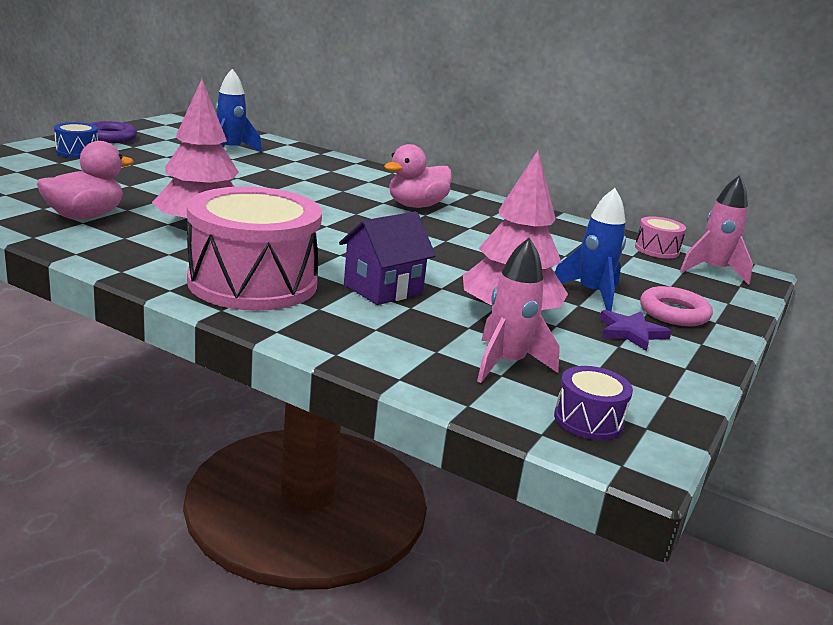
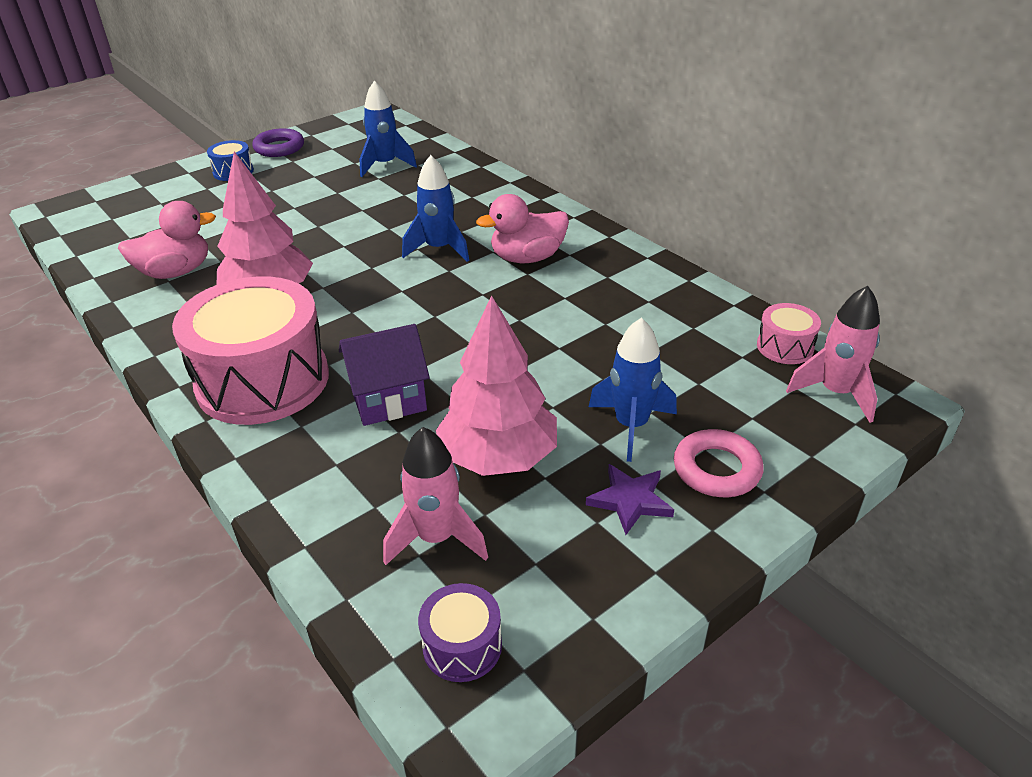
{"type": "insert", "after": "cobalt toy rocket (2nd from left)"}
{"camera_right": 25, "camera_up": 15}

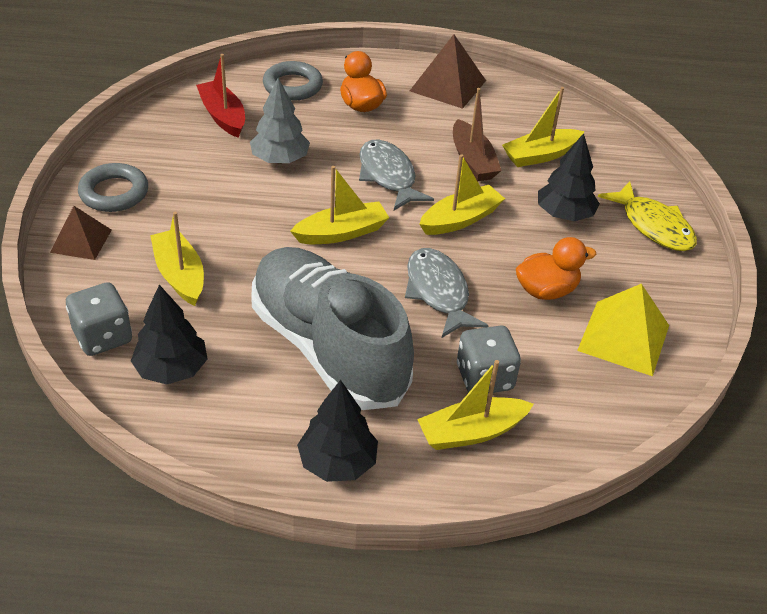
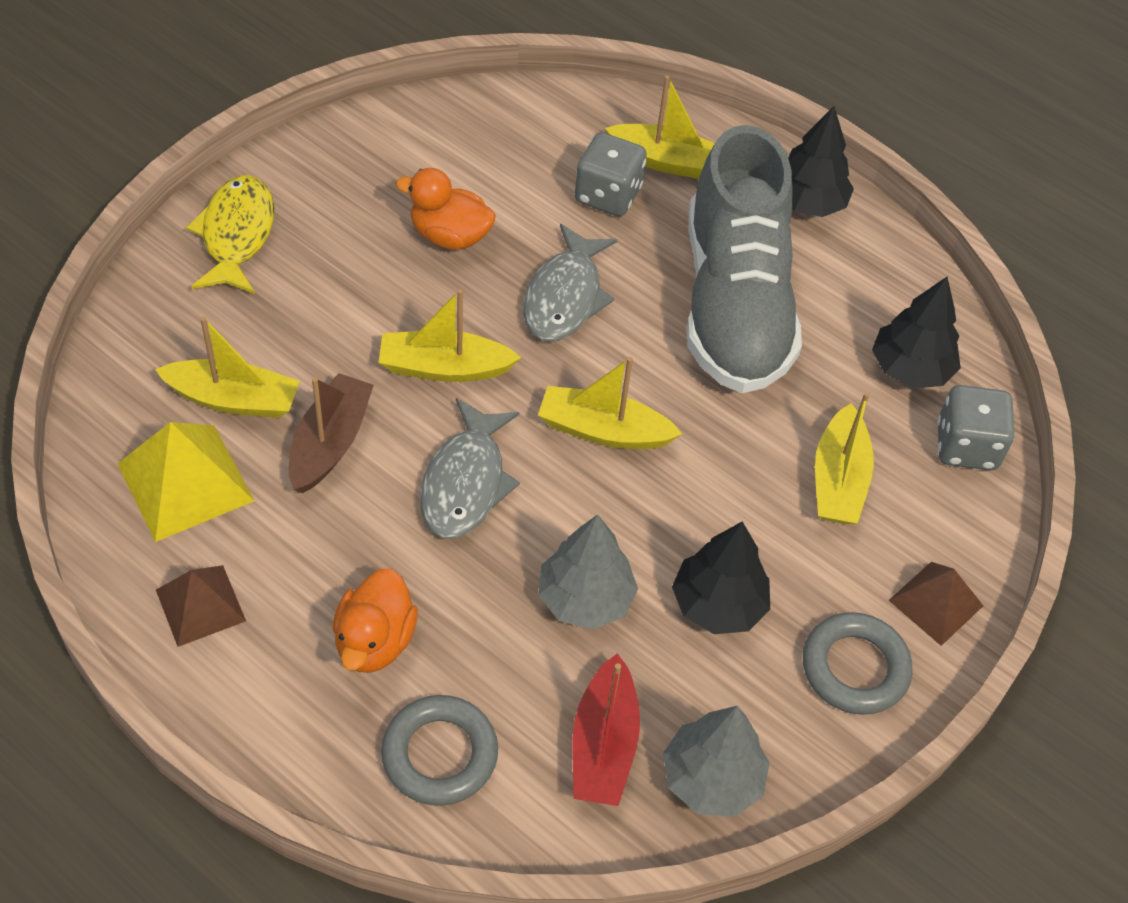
{"type": "resize", "before": "dark brown pyramid (2nd from left in the first image)", "scale": 0.65}
{"type": "move", "before": "black tree (3rd from left in the first image)", "after": "black tree (1st from left)"}
{"type": "move", "before": "yellow pyramid"}
{"type": "insert", "after": "ash-grey tree (2nd from left)"}
{"camera_right": -145, "camera_up": 10}

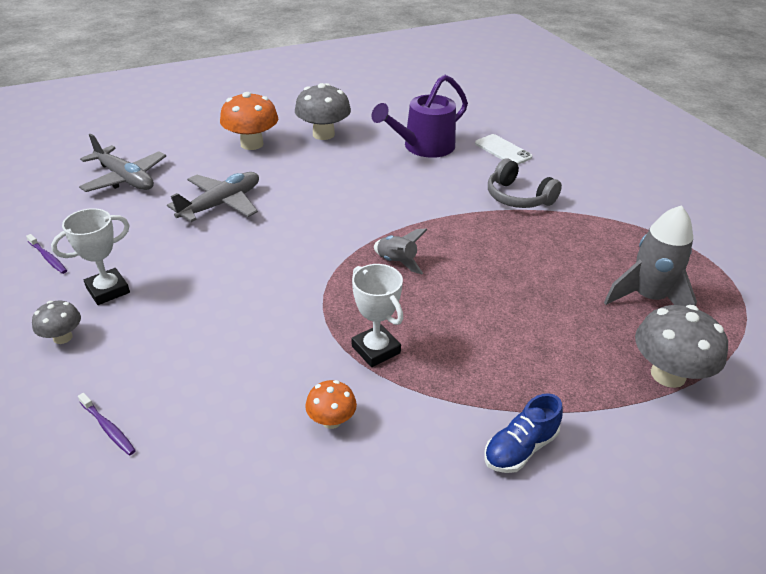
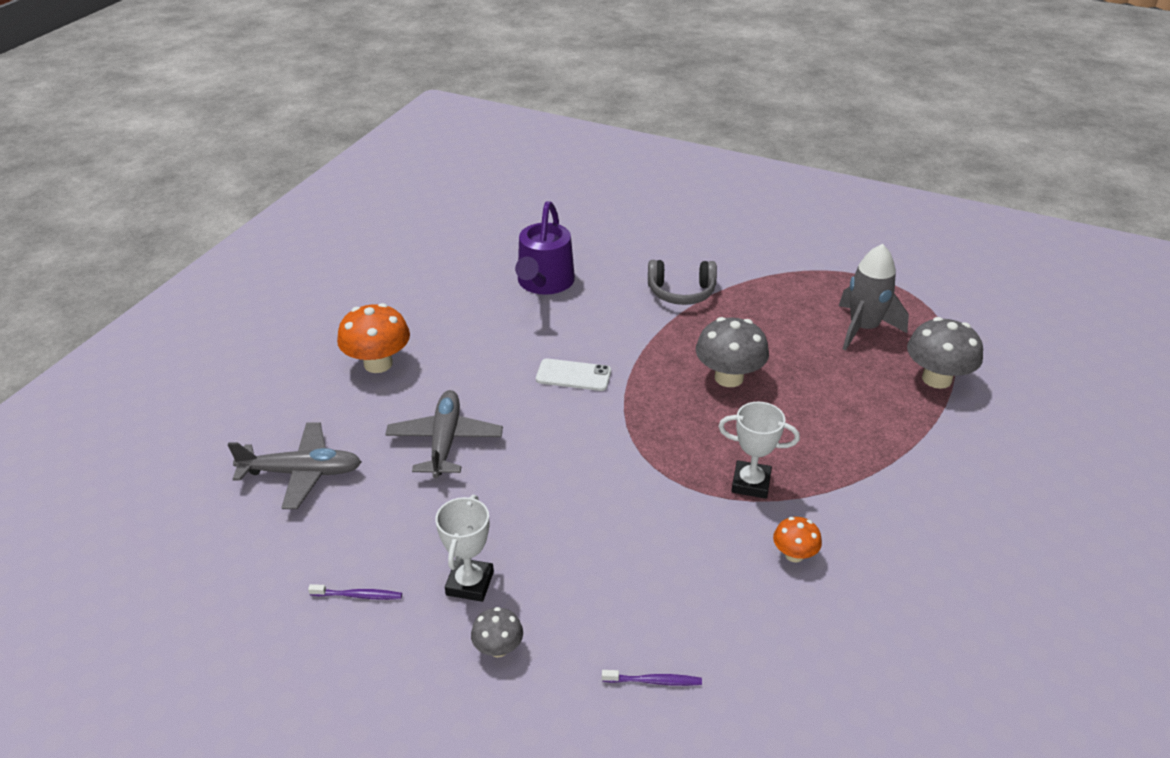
{"type": "move", "before": "ash-grey fungus (2nd from left)"}
{"type": "move", "before": "snow-white smartphone"}
{"type": "delete", "before": "ash-grey toy rocket (1st from left)"}
{"type": "delete", "before": "cobalt lace-up shoe"}
{"camera_right": -40, "camera_up": 0}

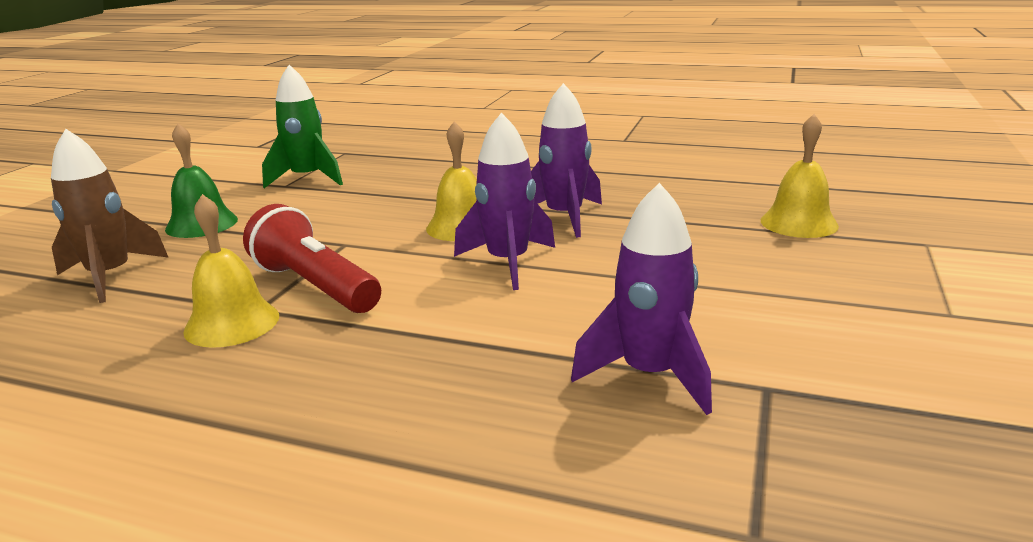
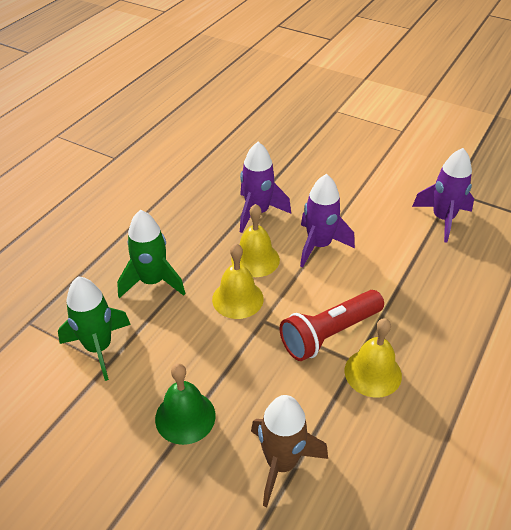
{"type": "move", "before": "yellow hand bell (3rd from left in the first image)", "after": "yellow hand bell (1st from left)"}
{"type": "insert", "after": "emerald toy rocket (2nd from left)"}
{"camera_right": -80, "camera_up": 20}

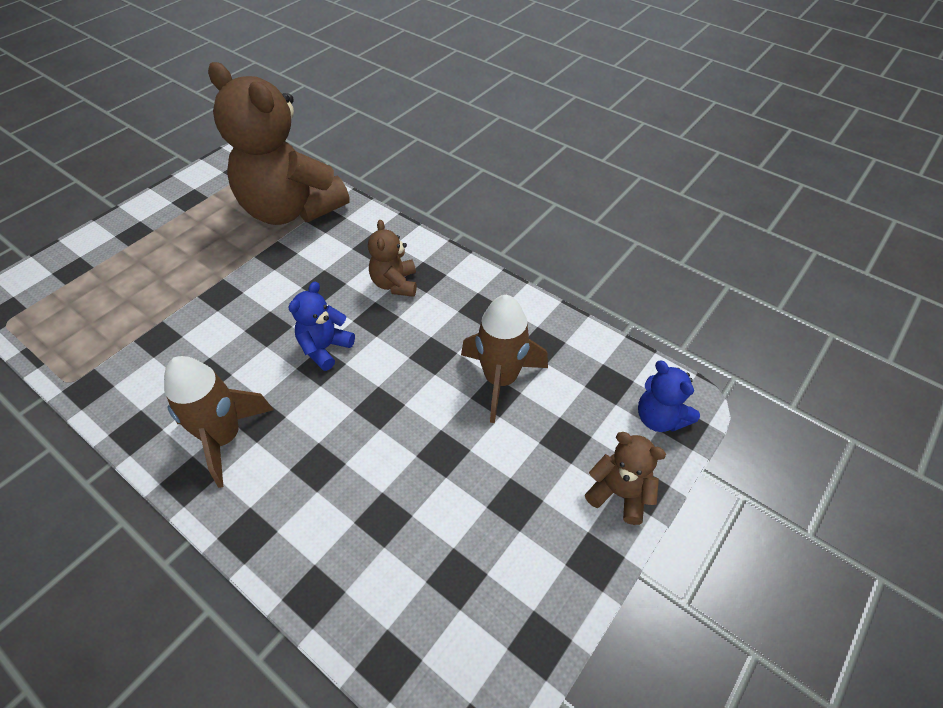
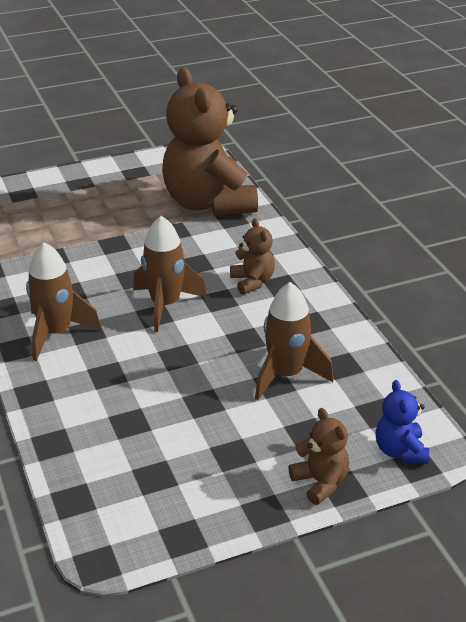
{"type": "rotate", "before": "dark brown teddy (2nd from left)", "turn": 135}
{"type": "replace", "before": "cobalt teddy (1st from left)", "after": "dark brown toy rocket (2nd from left)"}
{"camera_right": 30, "camera_up": -15}

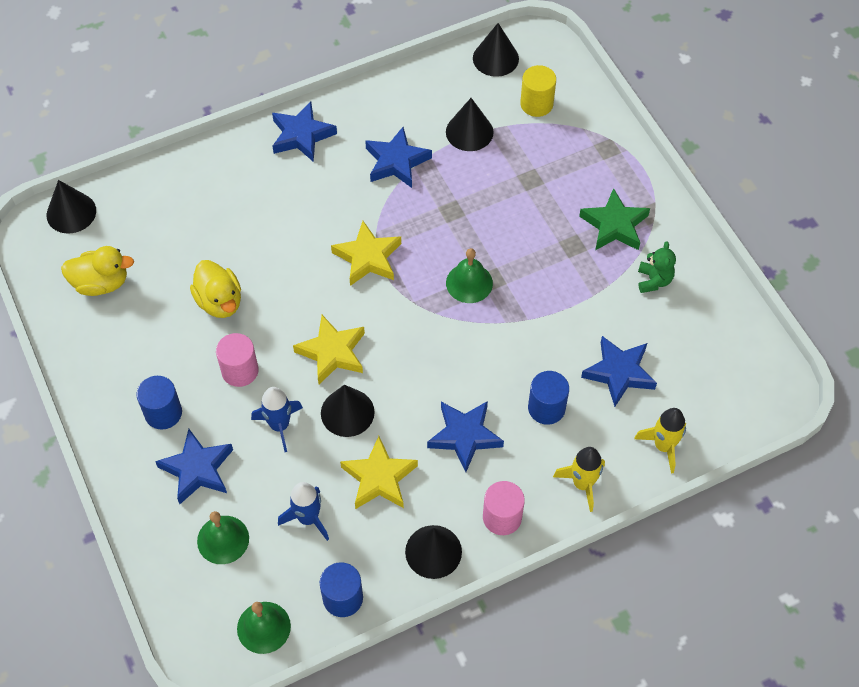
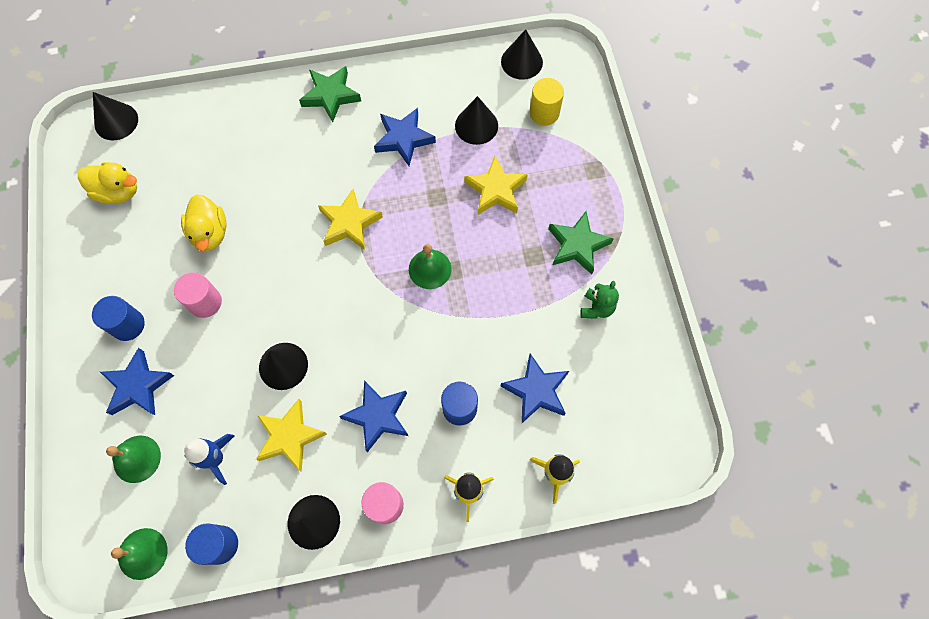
{"type": "recolor", "before": "cobalt star shape (2nd from left)", "after": "emerald star shape (1st from left)"}
{"type": "move", "before": "yellow star shape (1st from left in the first image)", "after": "yellow star shape (3rd from left)"}
{"type": "delete", "before": "cobalt toy rocket (1st from left)"}
{"camera_right": 15, "camera_up": 10}

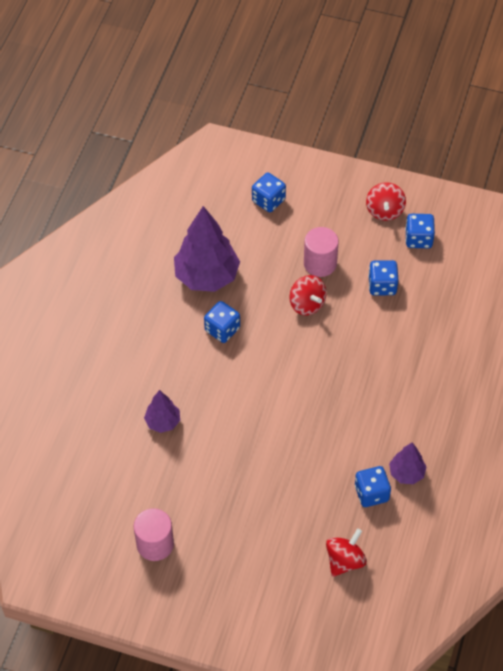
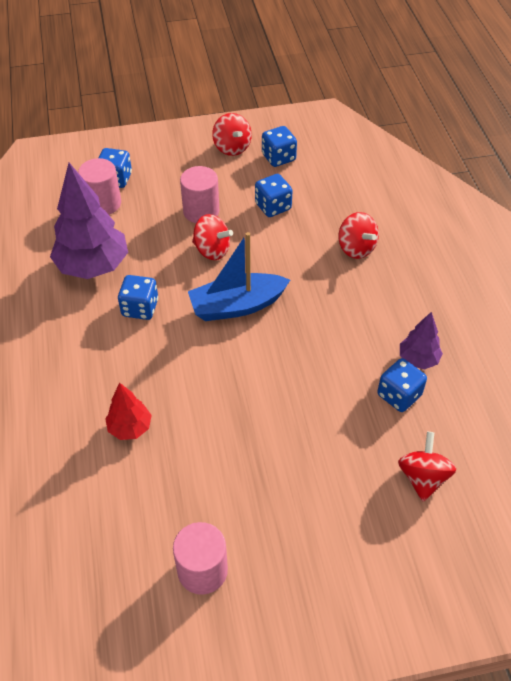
{"type": "recolor", "before": "purple tree (1st from left)", "after": "crimson tree"}
{"type": "insert", "after": "rose-pink solid cylinder (1st from left)"}
{"type": "insert", "after": "crimson whirligig (3rd from left)"}
{"type": "insert", "after": "cobalt boat"}
{"camera_right": -30, "camera_up": -5}

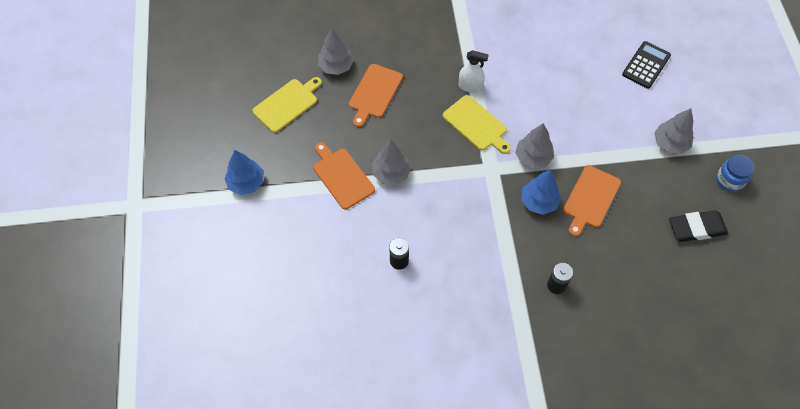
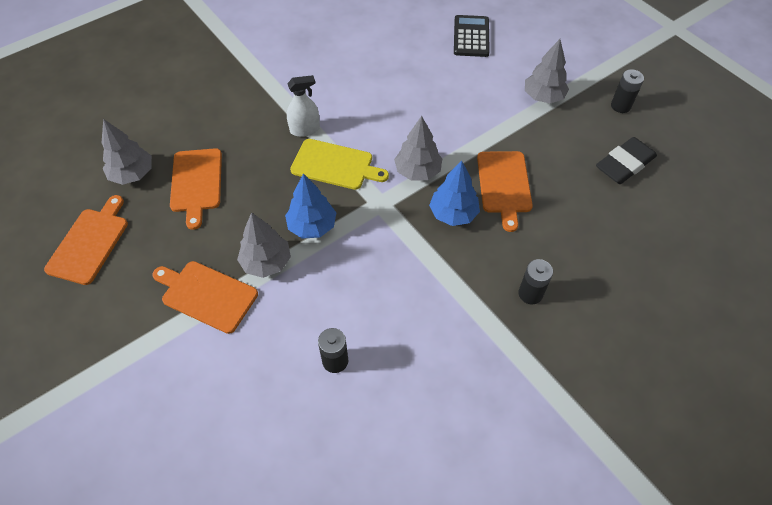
{"type": "recolor", "before": "yellow cutting board (1st from left)", "after": "orange cutting board (1st from left)"}
{"type": "move", "before": "cobalt tree (1st from left)"}
{"type": "replace", "before": "cobalt jam jar", "after": "black battery (3rd from left)"}
{"camera_right": -30, "camera_up": -5}

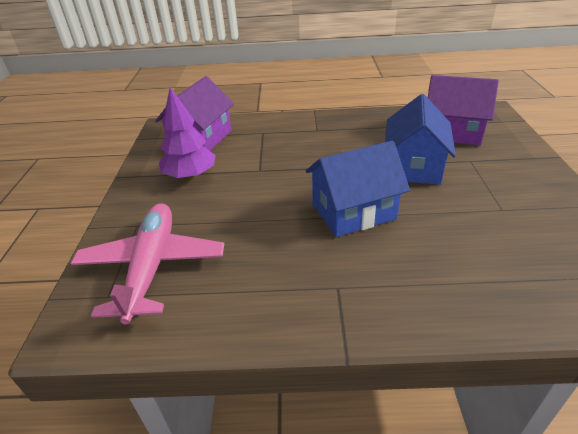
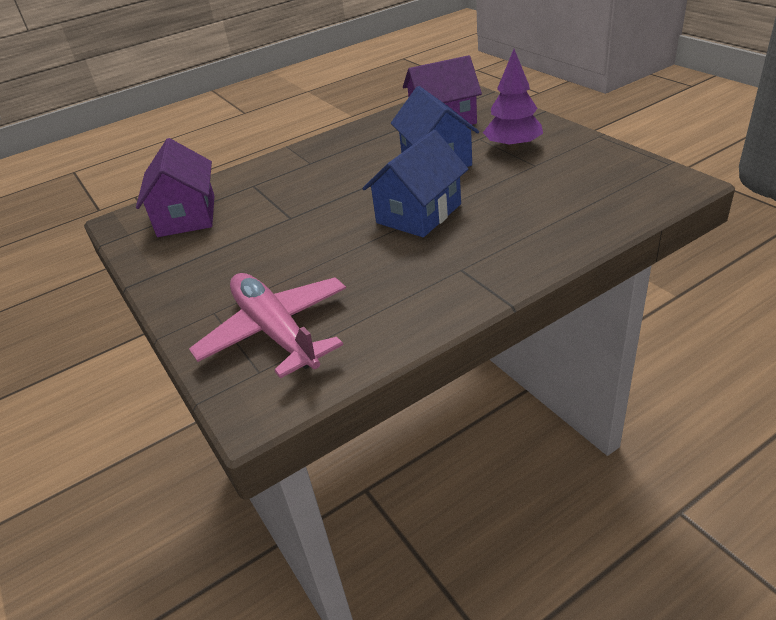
{"type": "move", "before": "purple tree"}
{"camera_right": -30, "camera_up": 0}

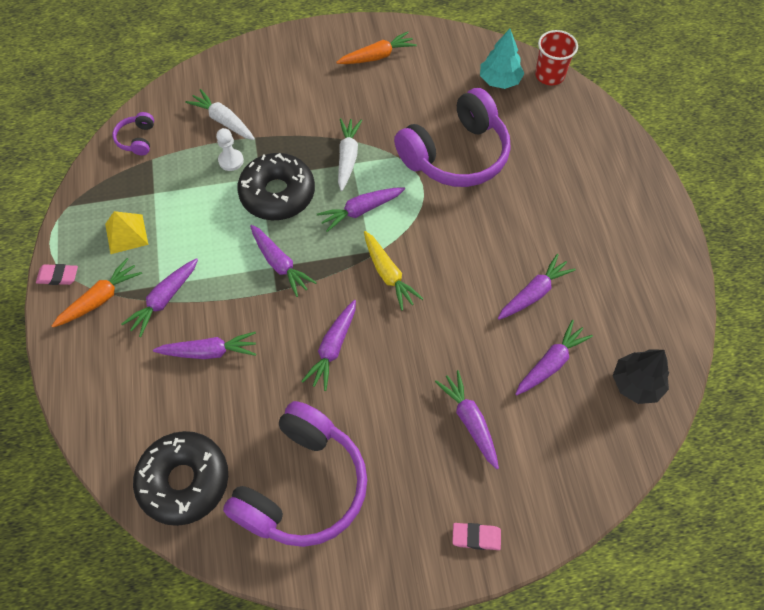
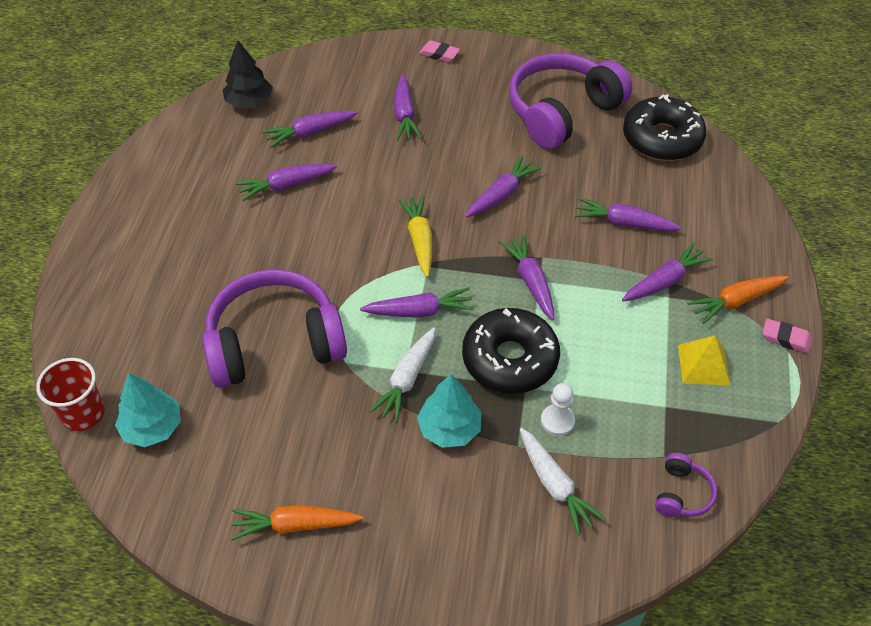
{"type": "insert", "after": "teal tree (2nd from left)"}
{"camera_right": -160, "camera_up": -10}

